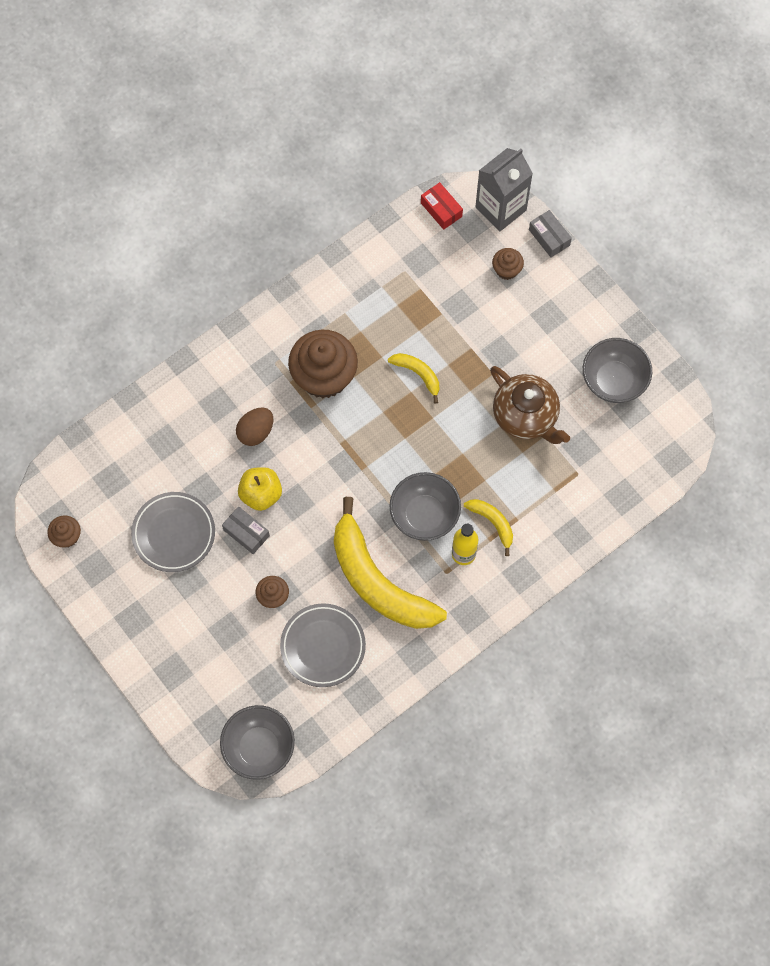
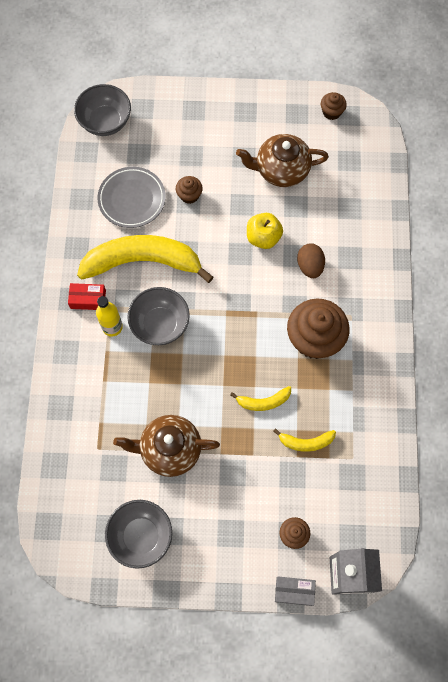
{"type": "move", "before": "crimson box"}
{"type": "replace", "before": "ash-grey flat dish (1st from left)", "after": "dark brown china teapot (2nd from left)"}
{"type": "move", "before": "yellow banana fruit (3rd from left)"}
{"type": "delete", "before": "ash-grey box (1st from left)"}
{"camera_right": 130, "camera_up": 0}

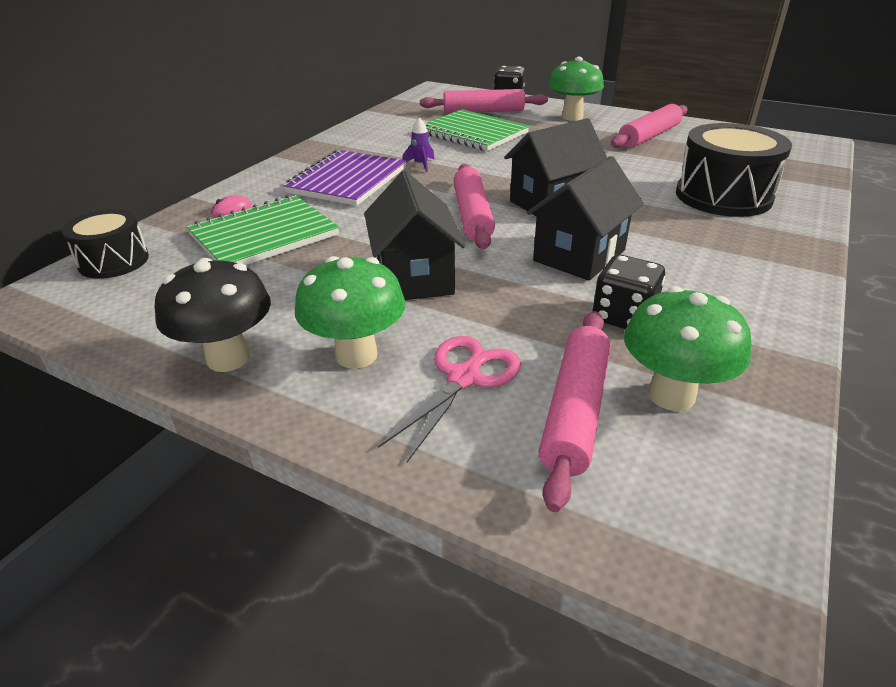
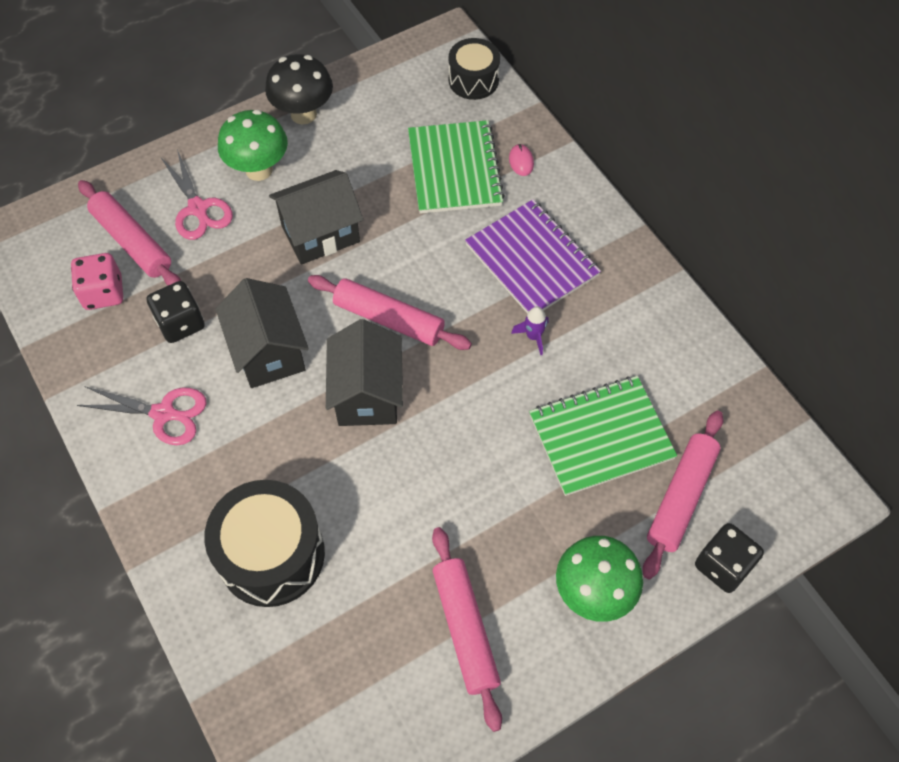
{"type": "rotate", "before": "black toy house (1st from left in the first image)", "turn": -45}
{"type": "replace", "before": "emerald fungus (3rd from left)", "after": "rose-pink dice"}
{"type": "insert", "after": "rose-pink pair of scissors (1st from left)"}
{"camera_right": 120, "camera_up": 25}

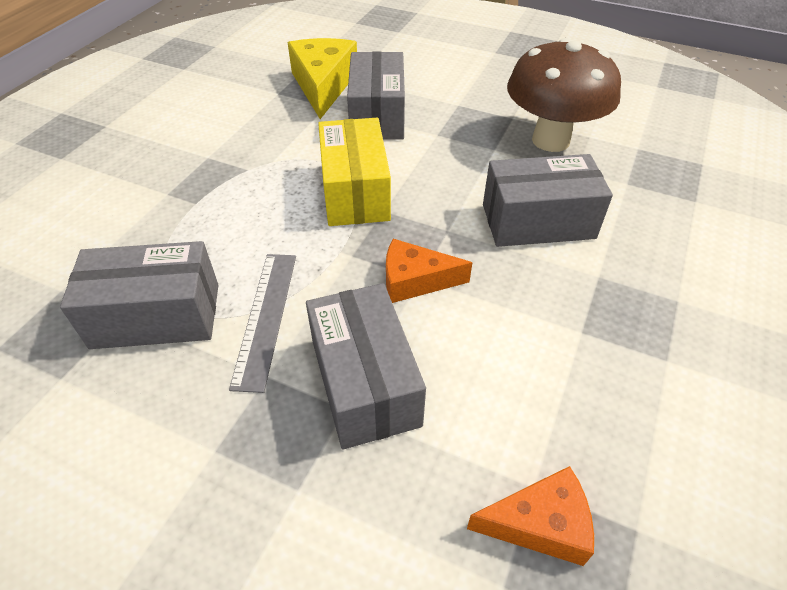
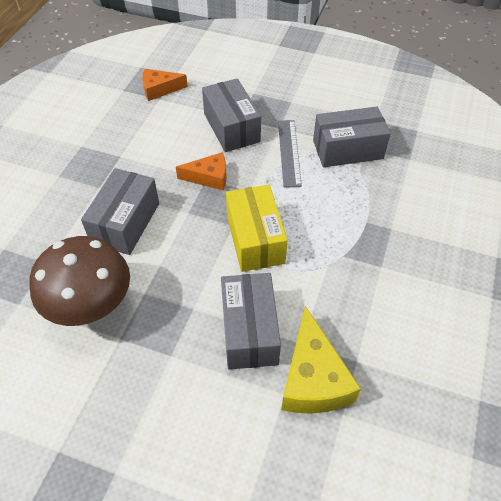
{"type": "rotate", "before": "ash-grey box (4th from left in the first image)", "turn": -60}
{"camera_right": 175, "camera_up": 5}

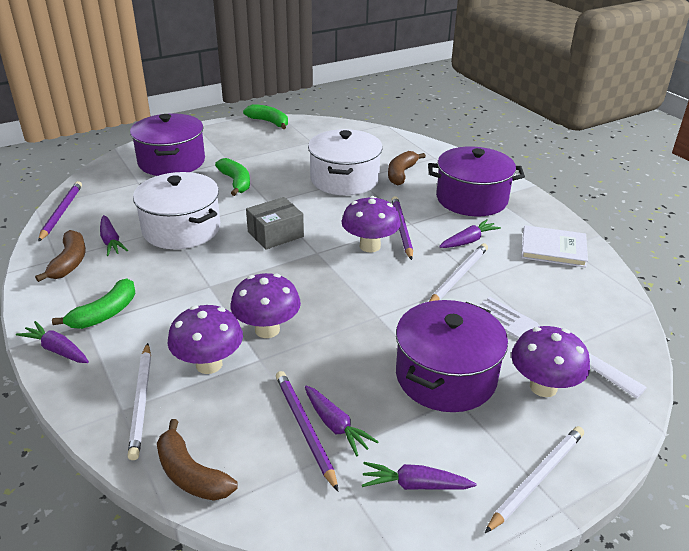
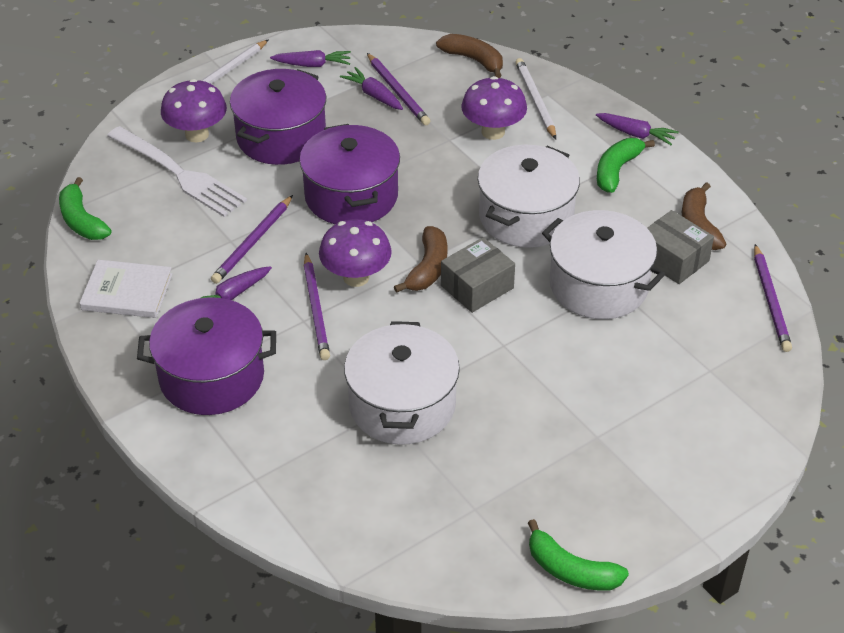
{"type": "move", "before": "purple stockpot (1st from left in the first image)", "after": "purple stockpot (3rd from left)"}
{"type": "move", "before": "dark brown banana fruit (3rd from left in the first image)", "after": "dark brown banana fruit (1st from left)"}
{"type": "move", "before": "emerald banana fruit (2nd from left in the first image)", "after": "emerald banana fruit (1st from left)"}
{"type": "replace", "before": "purple toy carrot (2nd from left)", "after": "ash-grey box (2nd from left)"}
{"type": "recolor", "before": "snow-white wooden pencil (2nd from left)", "after": "purple wooden pencil (1st from left)"}
{"type": "delete", "before": "purple fungus (2nd from left)"}
{"type": "insert", "after": "snow-white stockpot (2nd from left)"}
{"camera_right": 175, "camera_up": 10}

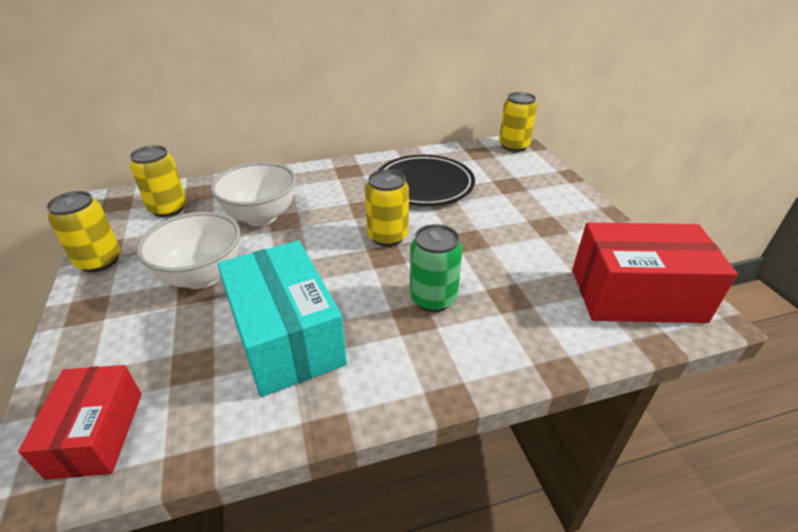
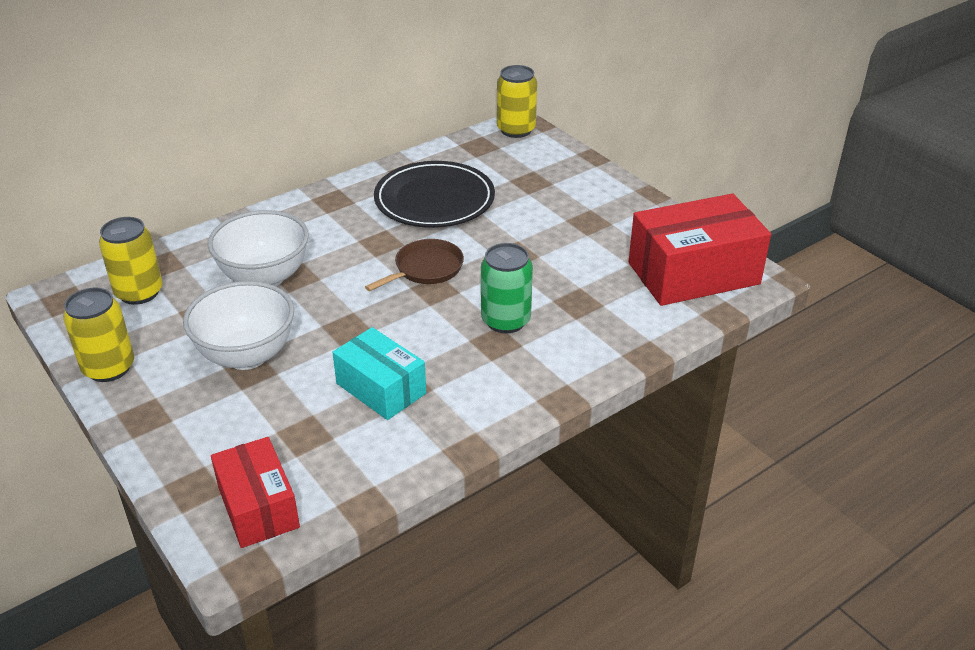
{"type": "replace", "before": "yellow can (3rd from left)", "after": "dark brown pan"}
{"type": "resize", "before": "teal box", "scale": 0.61}
{"camera_right": -20, "camera_up": 0}

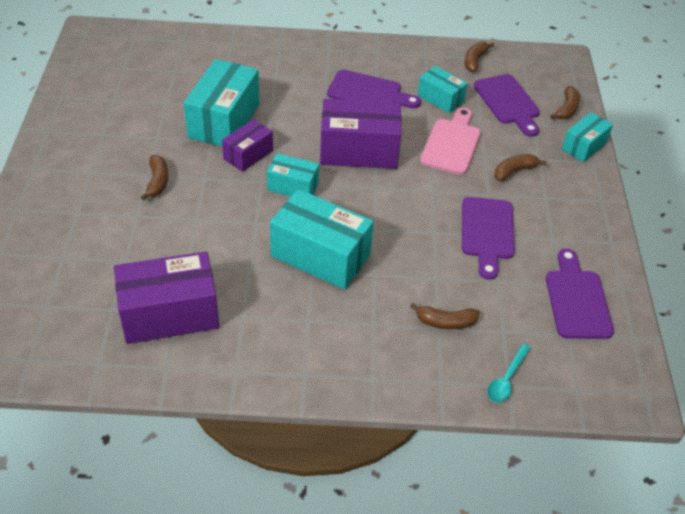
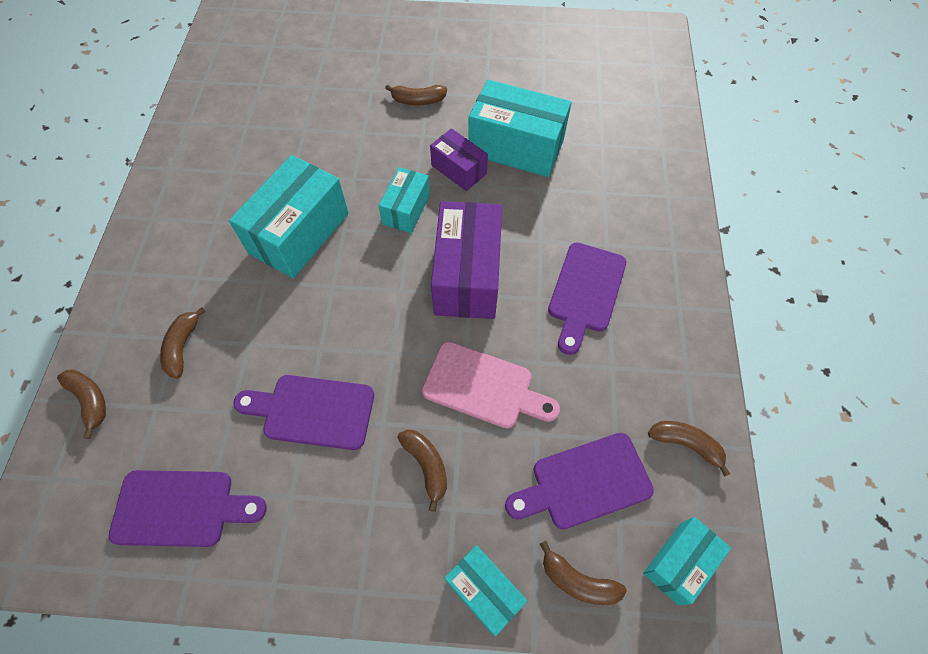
{"type": "move", "before": "teal box (4th from left in the first image)", "after": "teal box (5th from left)"}
{"type": "delete", "before": "purple box (1st from left)"}
{"type": "replace", "before": "teal tablespoon", "after": "dark brown banana fruit (1st from left)"}
{"camera_right": 95, "camera_up": 15}

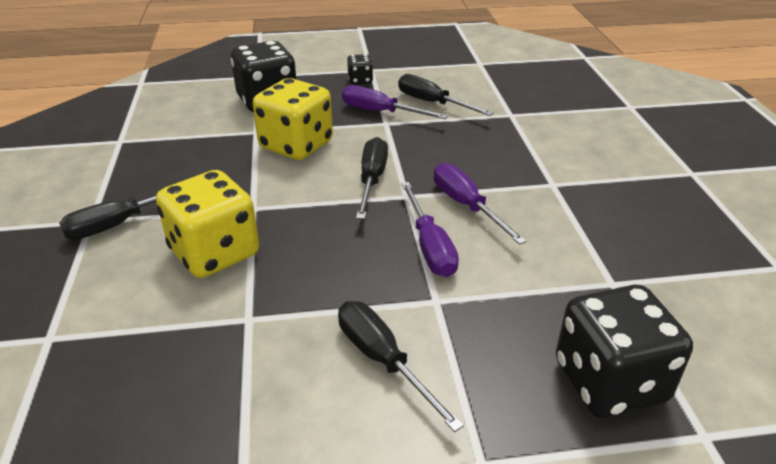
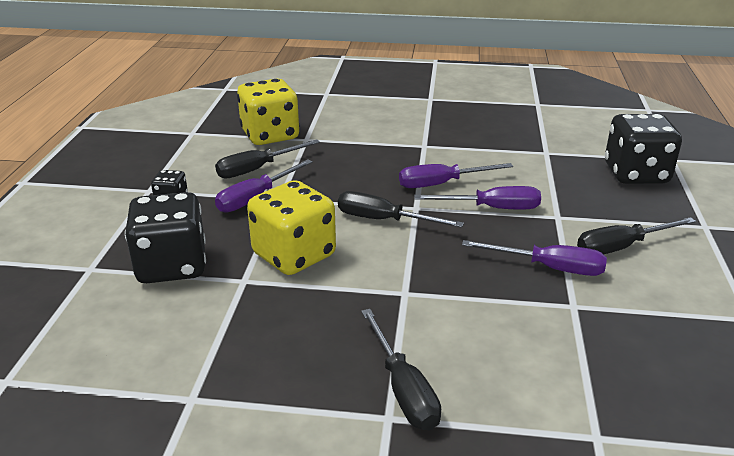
{"type": "move", "before": "yellow dice (1st from left)"}
{"type": "insert", "after": "purple hand screwdriver (4th from left)"}
{"camera_right": -75, "camera_up": -5}

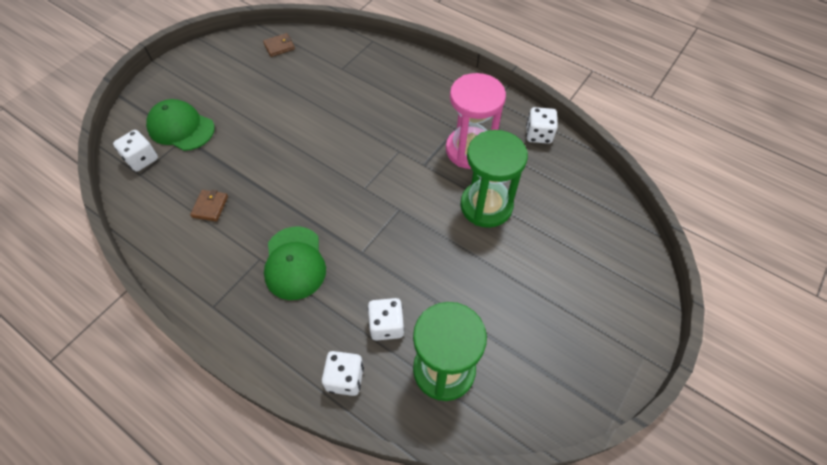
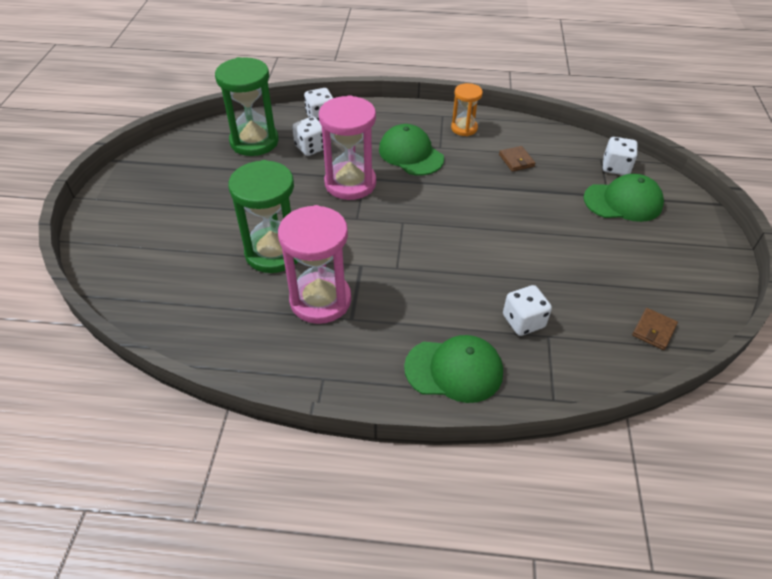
{"type": "move", "before": "snow-white dice (4th from left in the first image)", "after": "snow-white dice (3rd from left)"}
{"type": "insert", "after": "orange sand timer"}
{"type": "insert", "after": "rose-pink sand timer (2nd from left)"}
{"type": "insert", "after": "emerald peaked cap (2nd from left)"}
{"camera_right": 150, "camera_up": -10}

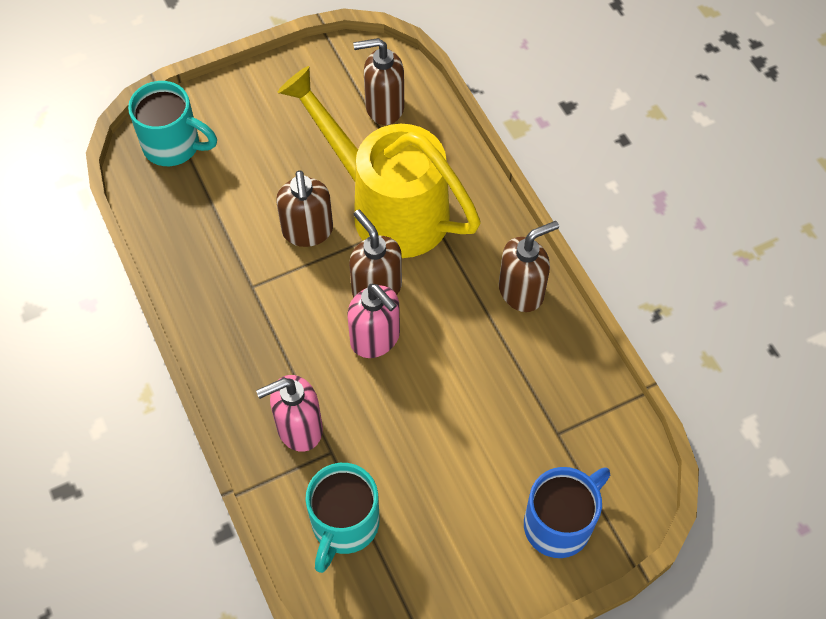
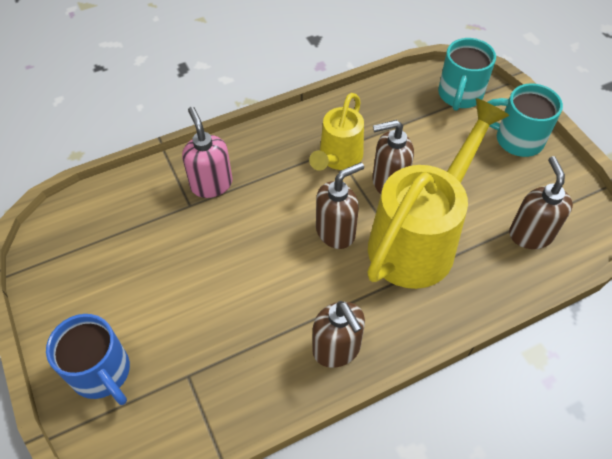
{"type": "delete", "before": "rose-pink pump bottle (2nd from left)"}
{"type": "move", "before": "teal tea mug (2nd from left)"}
{"type": "insert", "after": "yellow watering can (1st from left)"}
{"camera_right": 90, "camera_up": -5}

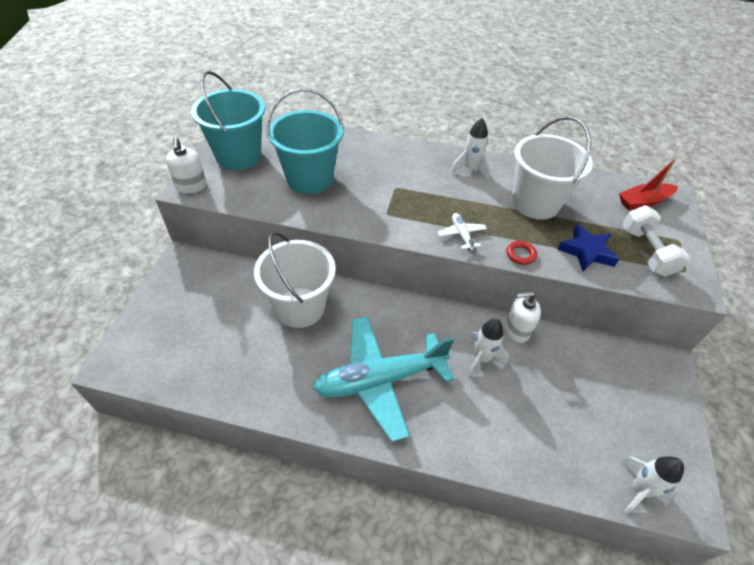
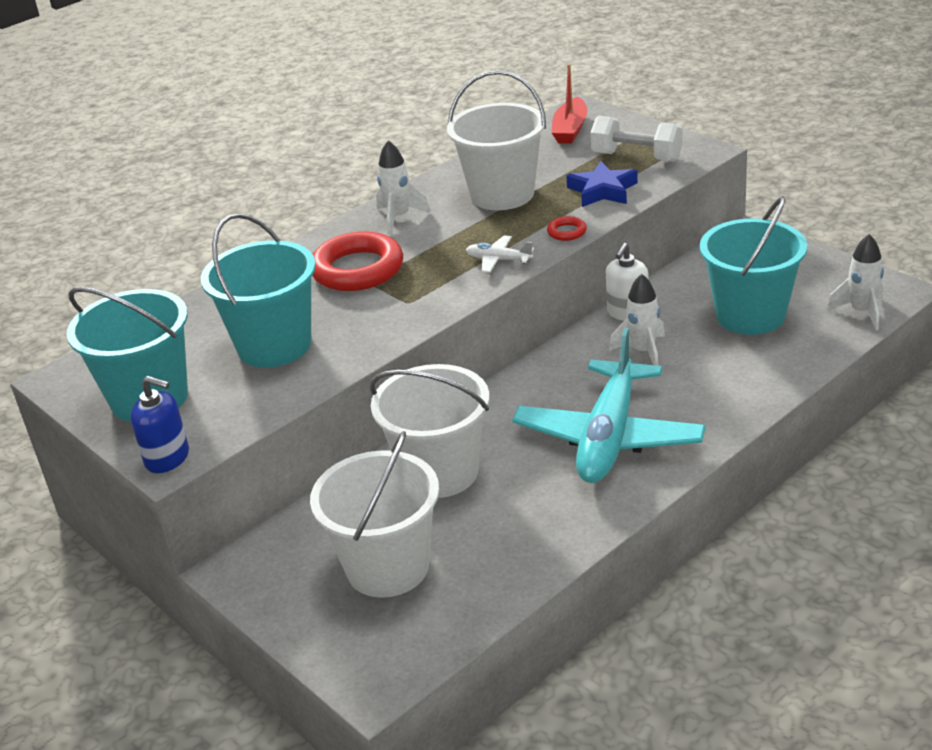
{"type": "recolor", "before": "snow-white pump bottle (1st from left)", "after": "cobalt pump bottle"}
{"type": "insert", "after": "teal sand bucket (3rd from left)"}
{"type": "insert", "after": "crimson torus (1st from left)"}
{"type": "insert", "after": "snow-white sand bucket (1st from left)"}
{"camera_right": -50, "camera_up": -15}

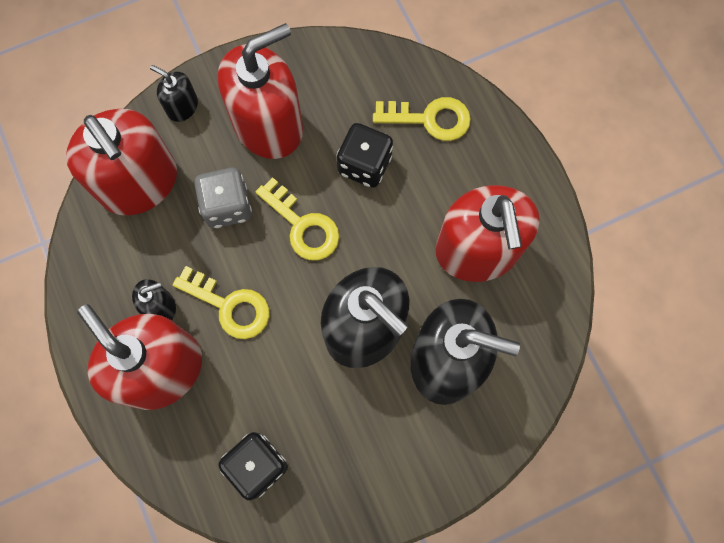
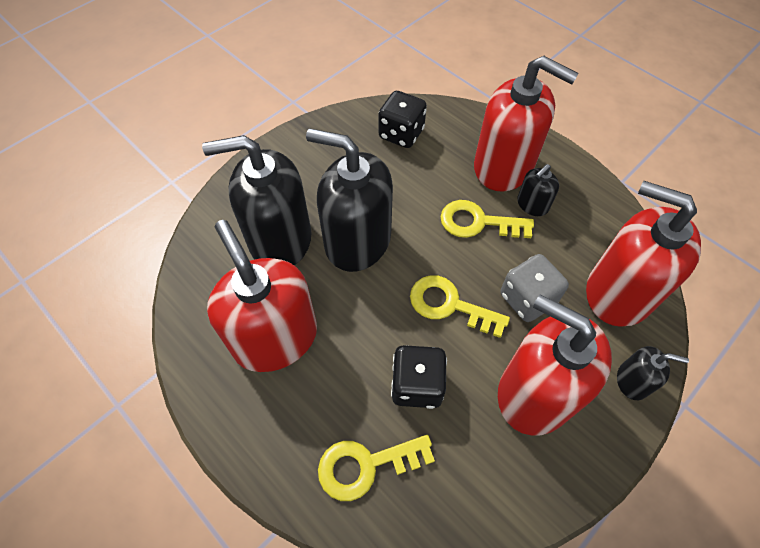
{"type": "rotate", "before": "crimson pump bottle (3rd from left)", "turn": 90}
{"camera_right": 160, "camera_up": -15}

